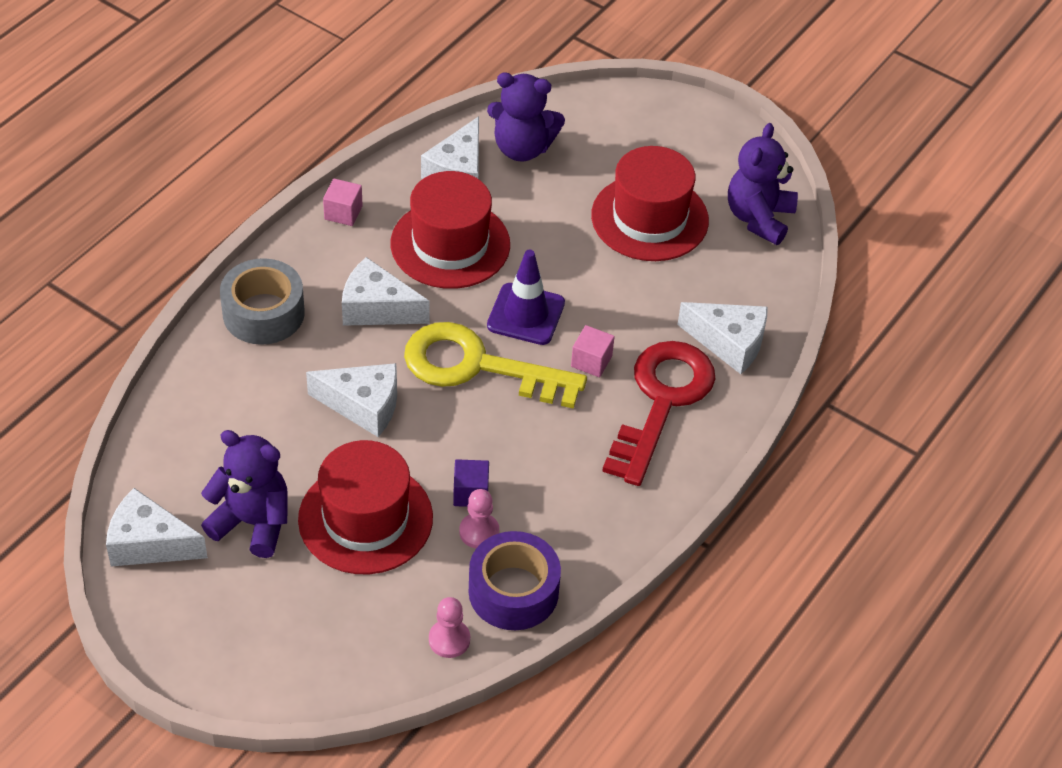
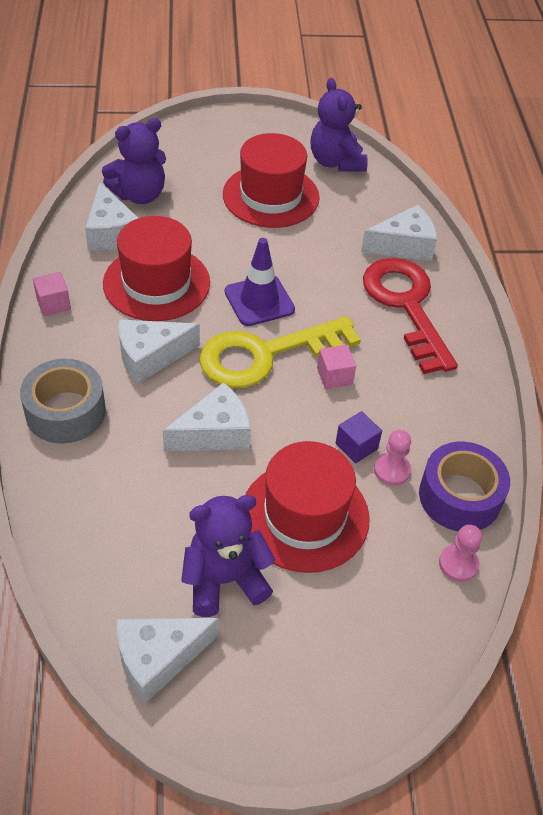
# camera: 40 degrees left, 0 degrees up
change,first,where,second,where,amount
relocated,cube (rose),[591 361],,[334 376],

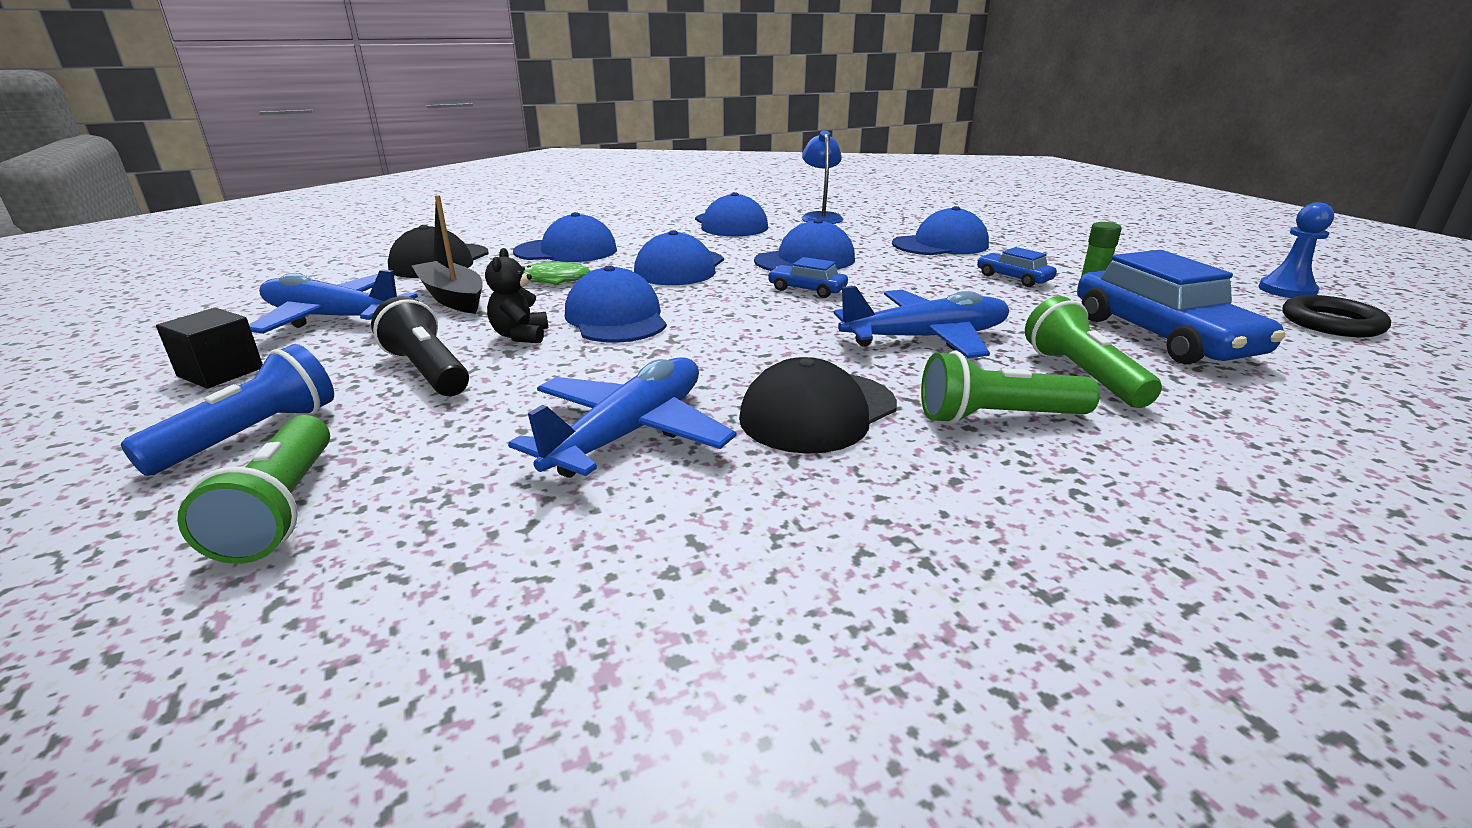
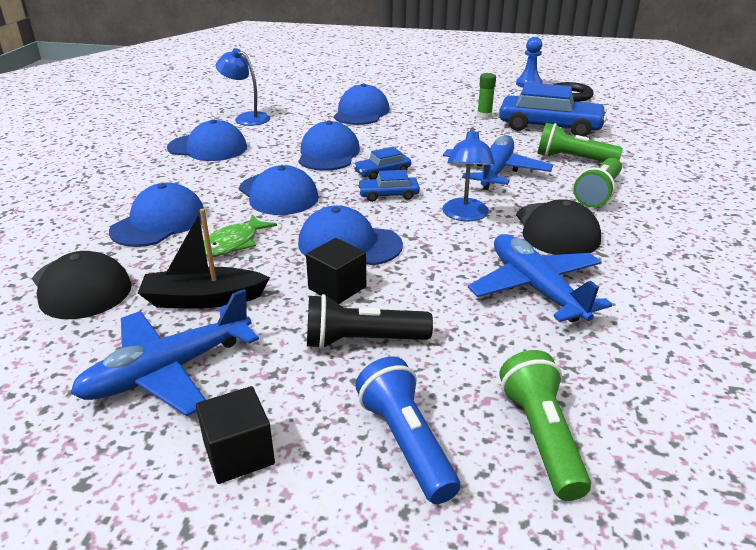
# camera: 55 degrees left, 5 degrees up
change,first,where,second,where,amount
spun,lampe de poche (vert),[281 509],,[541 436],120 degrees counterclockwise
exchanged,ours en peluche (noir),[520 336],cube (noir),[337 288],
relocated,voiture (bleu),[1013 278],,[388 195],
appeared,,,lampe (bleu),[465 215],

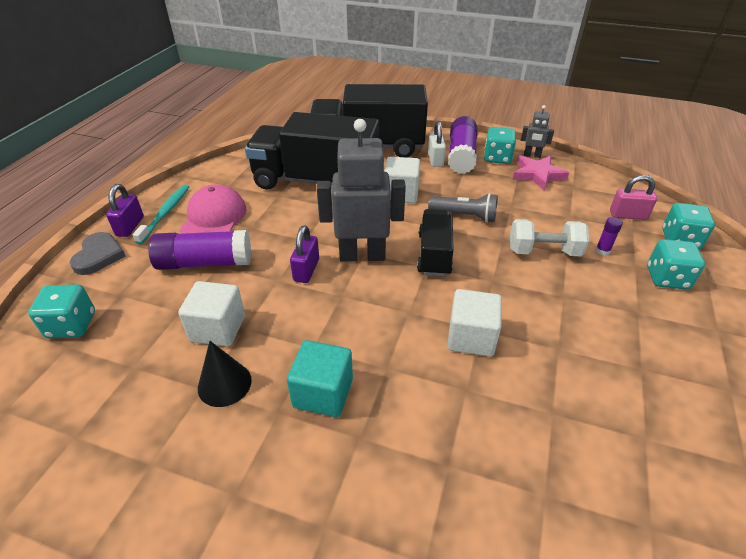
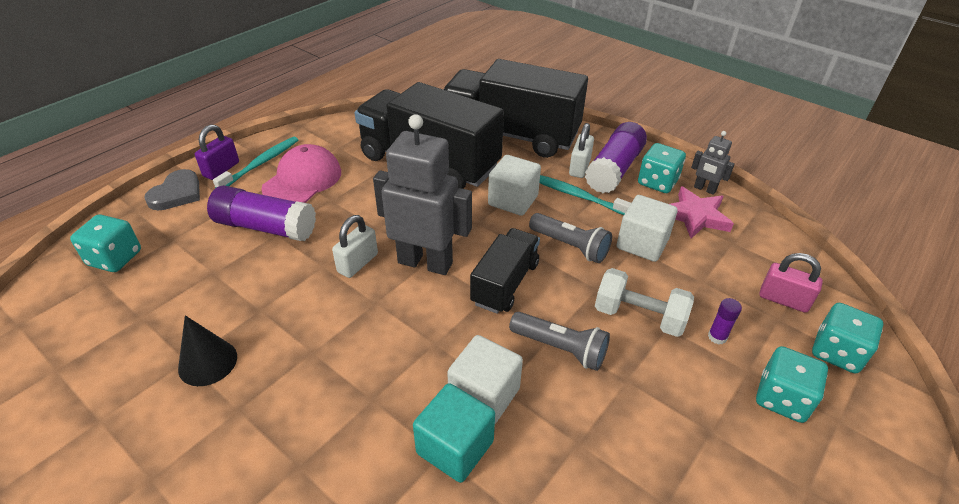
# camera: 20 degrees right, 0 degrees up
change,first,where,second,where,amount
relocated,cube (blanc),[218 328],,[642 244],
relocated,cube (turquoise),[323 393],,[455 447],
colour,cadenas (violet),[306 270],cadenas (blanc),[357 263],
appeared,,,lampe de poche (gris),[560 348],
appeared,,,brosse à dents (turquoise),[577 195],

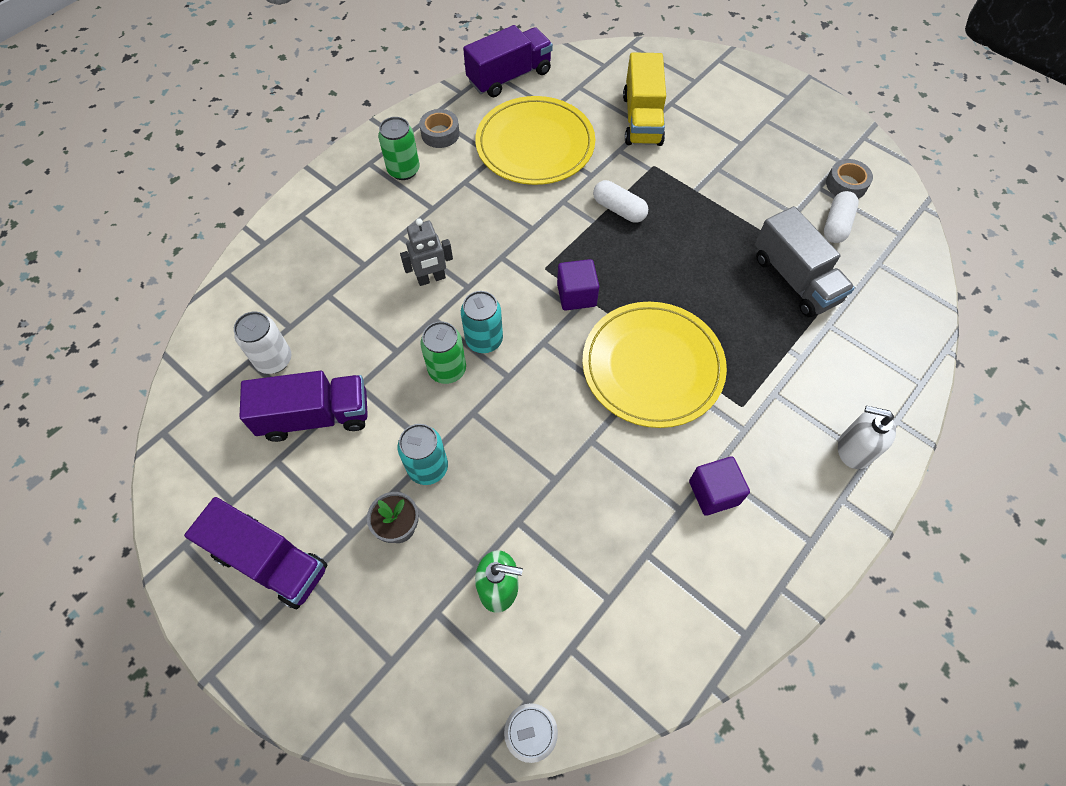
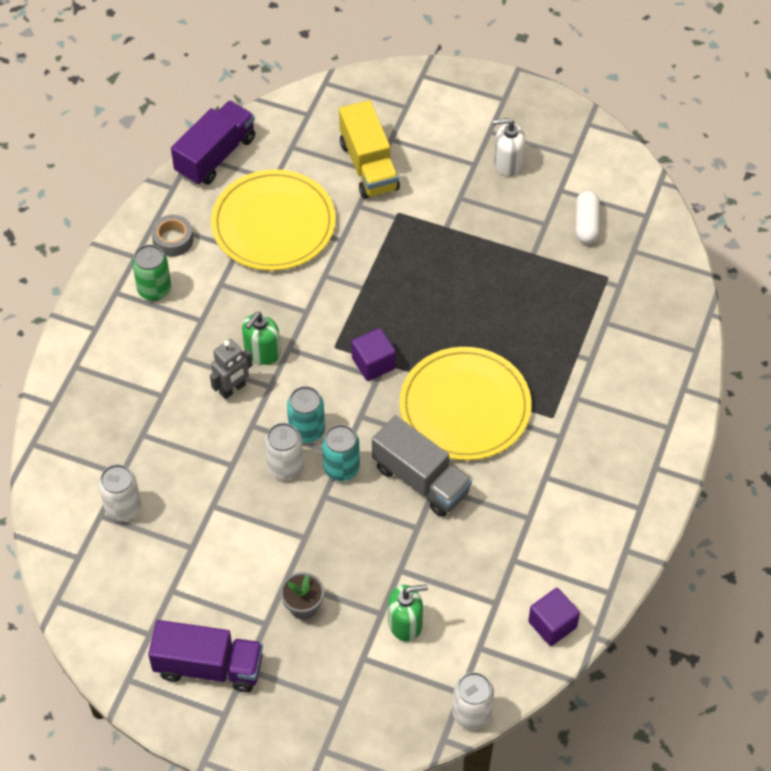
# camera: 20 degrees left, 5 degrees down
change,first,where,second,where,amount
missing,camion (violet),[315 416],,,
relocated,canette (turquoise),[428 467],,[341 468],
colour,canette (vert),[447 370],canette (blanc),[285 466],
missing,gélule (blanc),[619 209],,,
relocated,cube (violet),[713 492],,[552 624],
relocated,camion (gris),[794 279],,[421 480],
missing,ruban adhésif (gris),[846 184],,,
relocated,distributeur de savon (blanc),[854 449],,[508 163],
appeared,,,distributeur de savon (vert),[262 352],

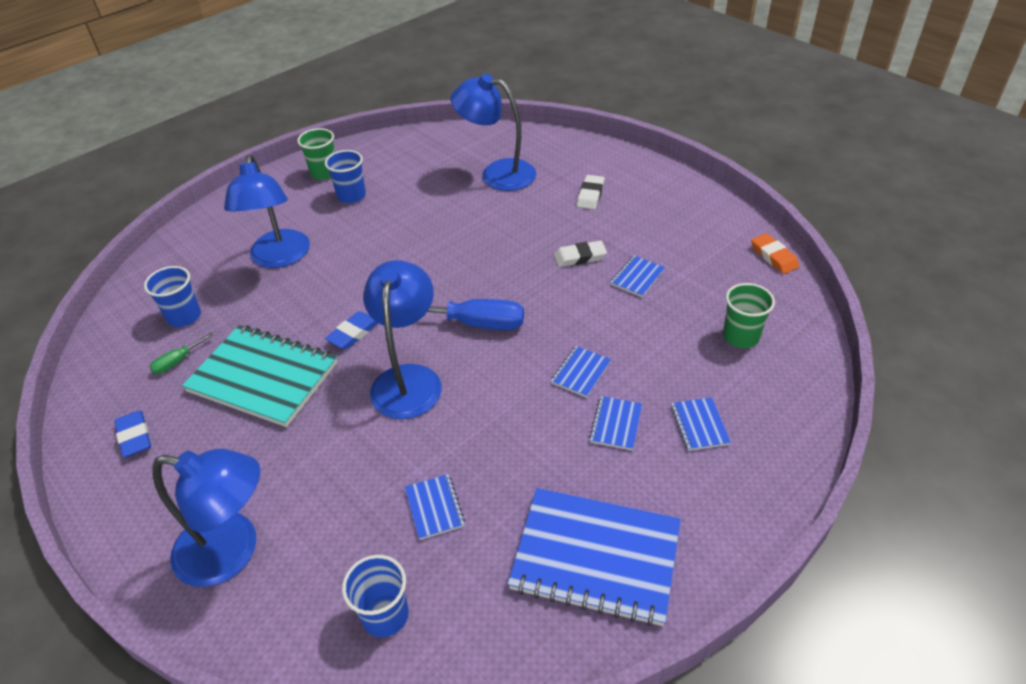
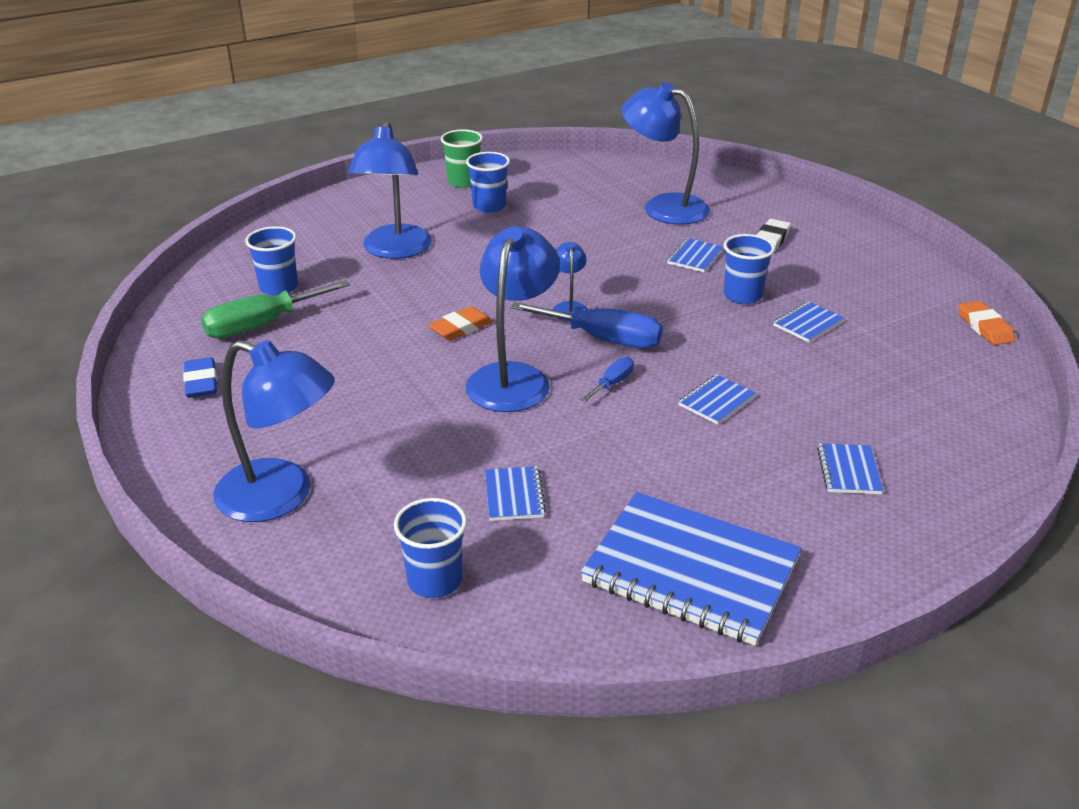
# camera: 10 degrees right, 10 degrees down
change,first,where,second,where,amount
size,tournevis (vert),[177 362],,[262 325],x1.99
missing,carnet (turquoise),[263 377],,,
colour,gomme (bleu),[353 333],gomme (orange),[461 328],
exchanged,gomme (blanc),[580 257],gobelet (bleu),[742 295],
relocated,carnet (bleu),[616 424],,[695 257],
missing,gobelet (vert),[741 336],,,
appeared,,,lampe (bleu),[569 307],
appeared,,,tournevis (bleu),[612 383],

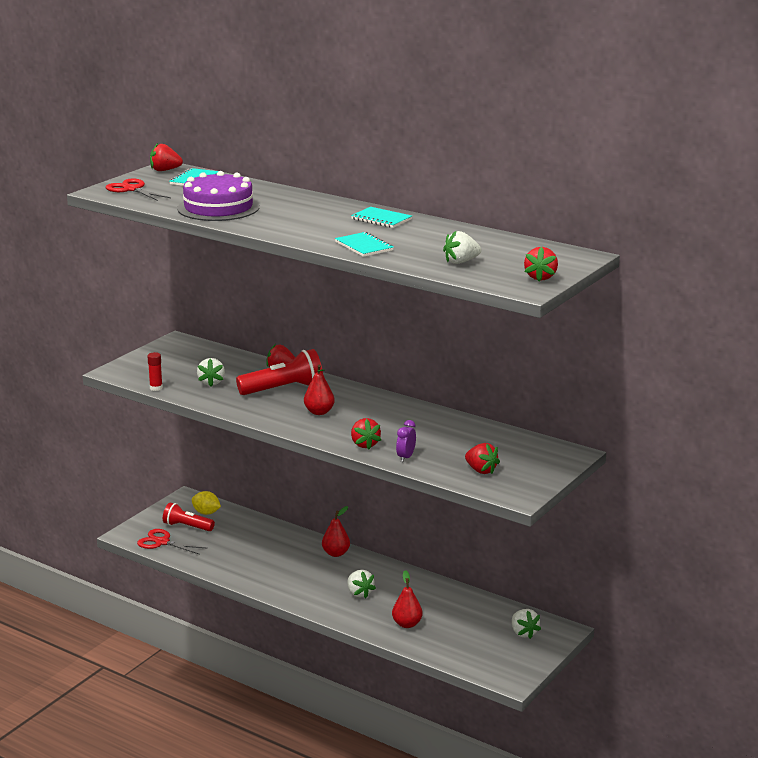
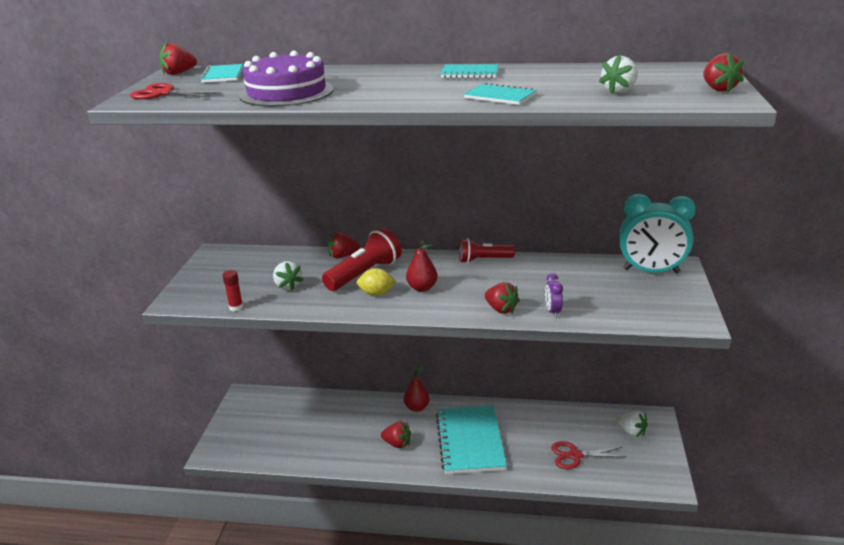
# camera: 25 degrees left, 5 degrees up
change,first,where,second,where,amount
relocated,ciseaux (rouge),[162 542],,[575 455],
relocated,lampe de poche (rouge),[187 527],,[483 260],
relocated,citron (jaune),[206 513],,[376 293],
exchanged,fraise (blanc),[359 593],carnet (turquoise),[470 441],
missing,poire (rouge),[407 624],,,
relocated,fraise (rouge),[481 470],,[397 443],
appeared,,,réveil (turquoise),[651 271],

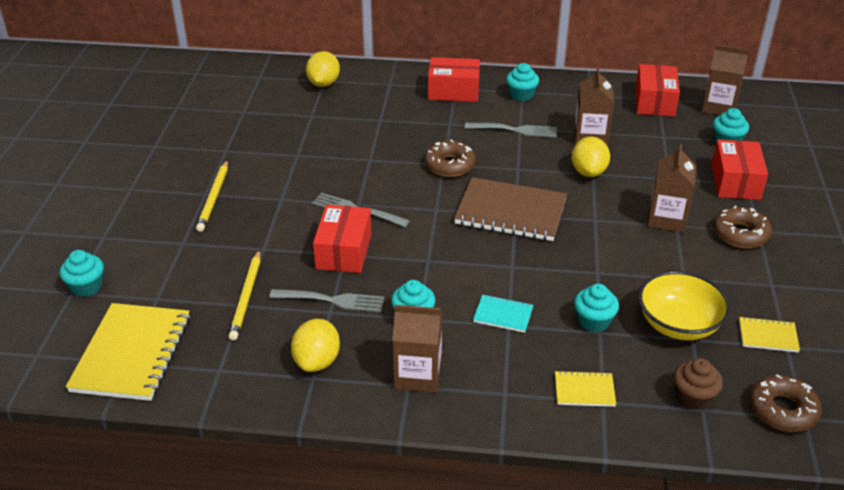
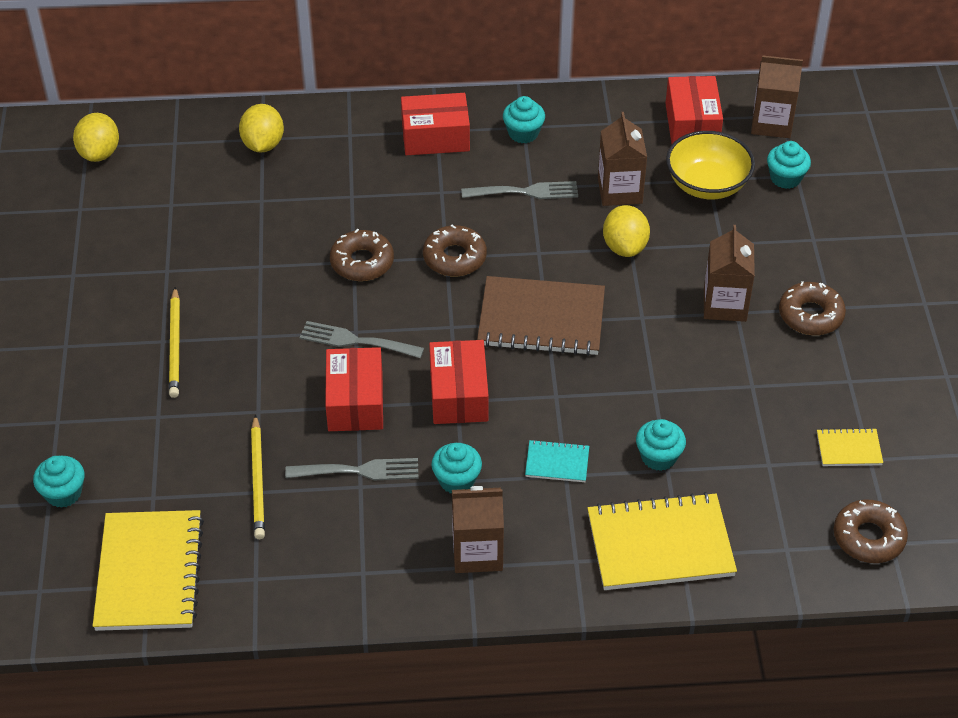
# camera: 10 degrees left, 10 degrees up
change,first,where,second,where,amount
relocated,citron (jaune),[317 361],,[99 153],
size,carnet (jaune),[584 390],,[660 545],x2.12
relocated,bol (jaune),[678 325],,[707 184],
missing,muffin (marron),[693 397],,,
relocated,boîte (rouge),[735 182],,[459 394],
appeared,,,beignet (marron),[362 262],

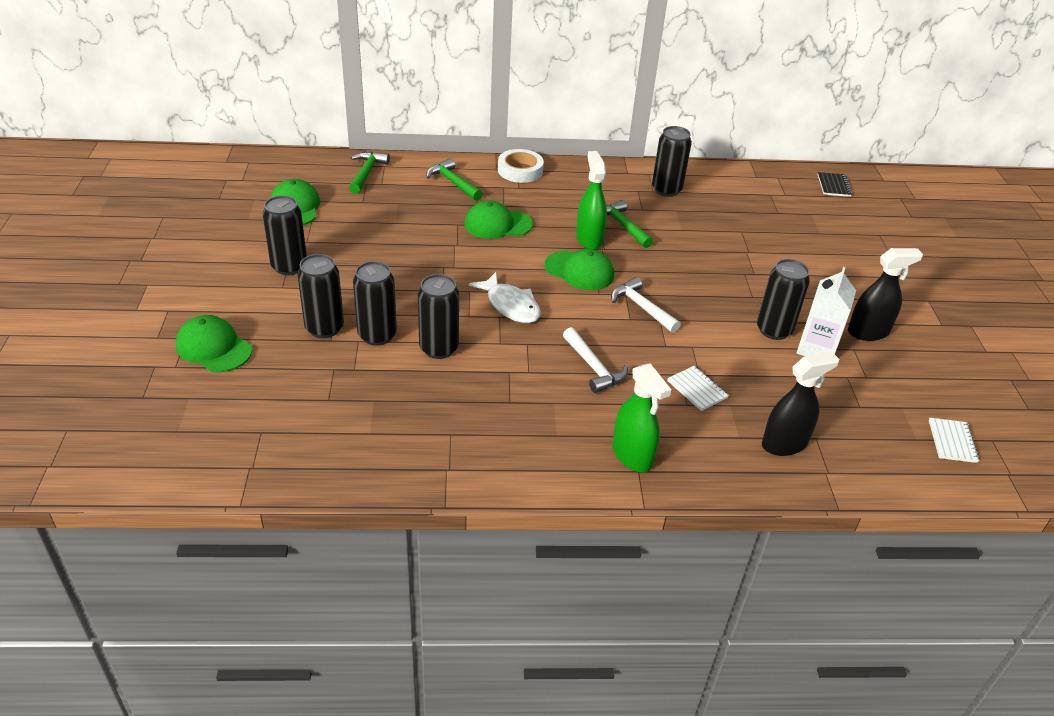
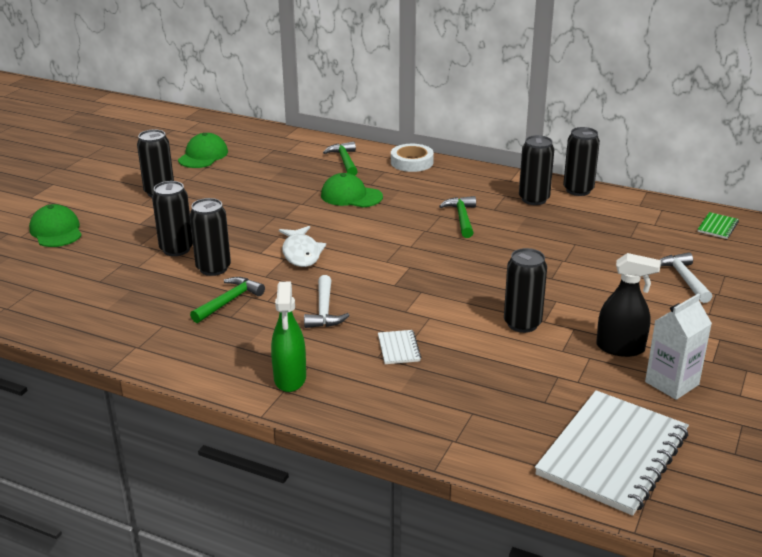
# camera: 30 degrees right, 10 degrees down
change,first,where,second,where,amount
relocated,canette (noir),[324 328],,[578 190],
relocated,marteau (vert),[366 173],,[229 301],
missing,casquette (vert),[579 271],,,
missing,vaporisateur (vert),[589 239],,,
relocated,marteau (blanc),[642 307],,[684 279],
missing,vaporisateur (noir),[784 444],,,
relocated,brique de lait (blanc),[816 348],,[672 383],
colour,carnet (noir),[834 186],carnet (vert),[717 227],
size,carnet (blanc),[952 441],,[613 454],x2.48

